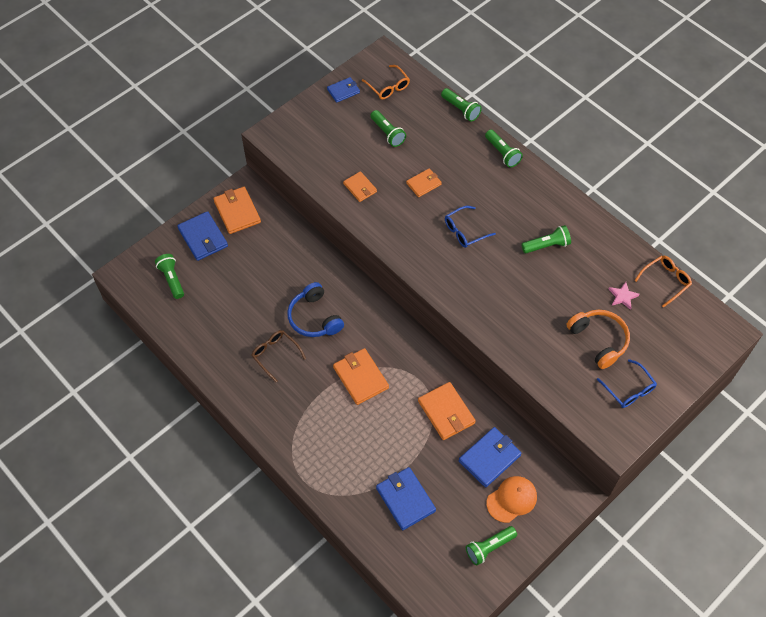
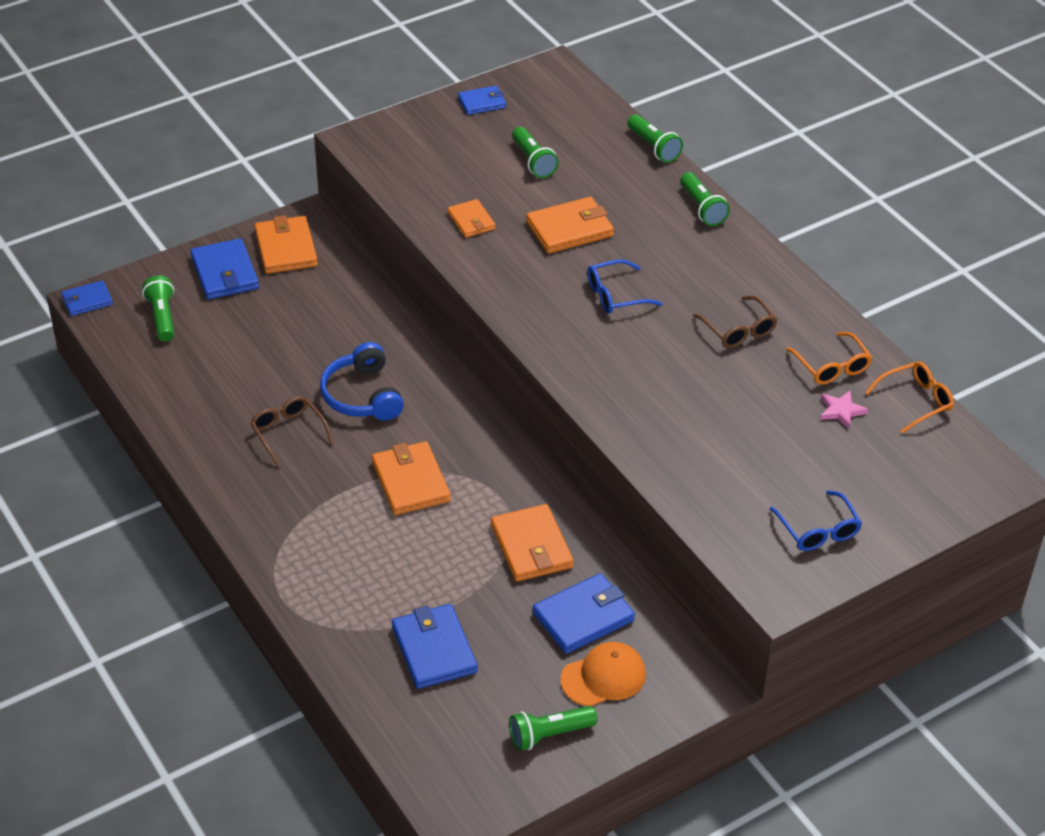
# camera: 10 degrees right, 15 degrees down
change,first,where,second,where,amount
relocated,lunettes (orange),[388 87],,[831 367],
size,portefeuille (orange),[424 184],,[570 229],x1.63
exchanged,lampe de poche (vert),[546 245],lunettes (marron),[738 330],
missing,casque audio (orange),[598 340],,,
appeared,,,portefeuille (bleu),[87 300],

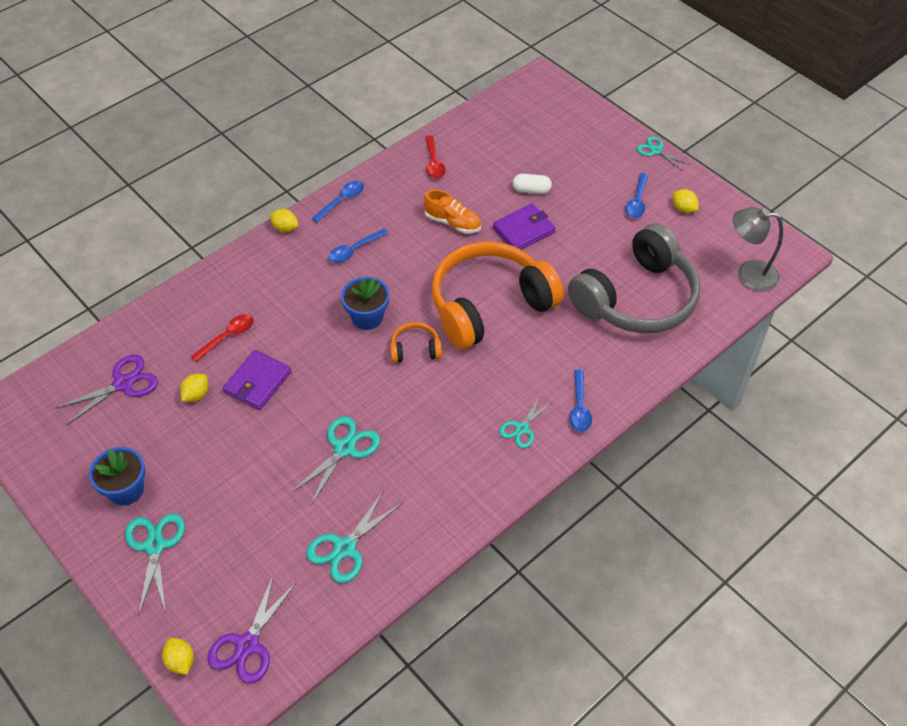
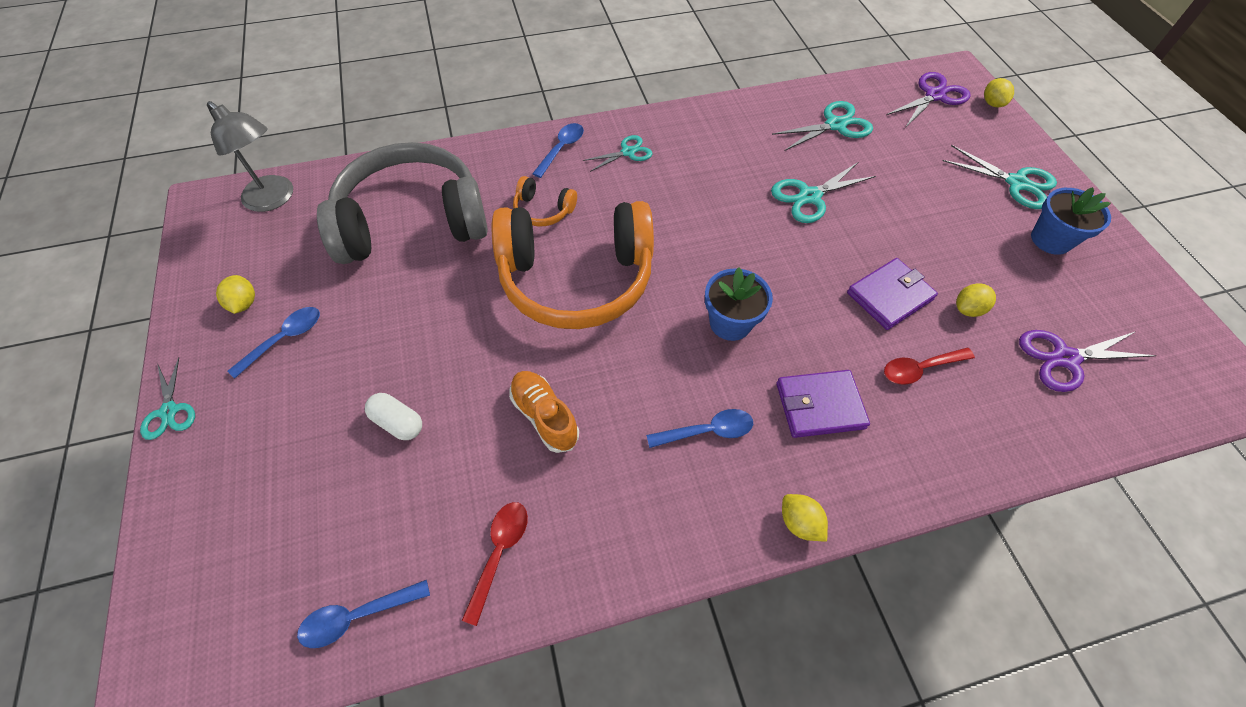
# camera: 155 degrees left, 5 degrees up
change,first,where,second,where,amount
spun,ciseaux (turquoise),[155 546],,[1016 183],75 degrees counterclockwise
relocated,cuillère (bleu),[342 201],,[357 616],
relocated,casque audio (orange),[415 349],,[543 210],
relocated,portefeuille (violet),[523 230],,[819 406],

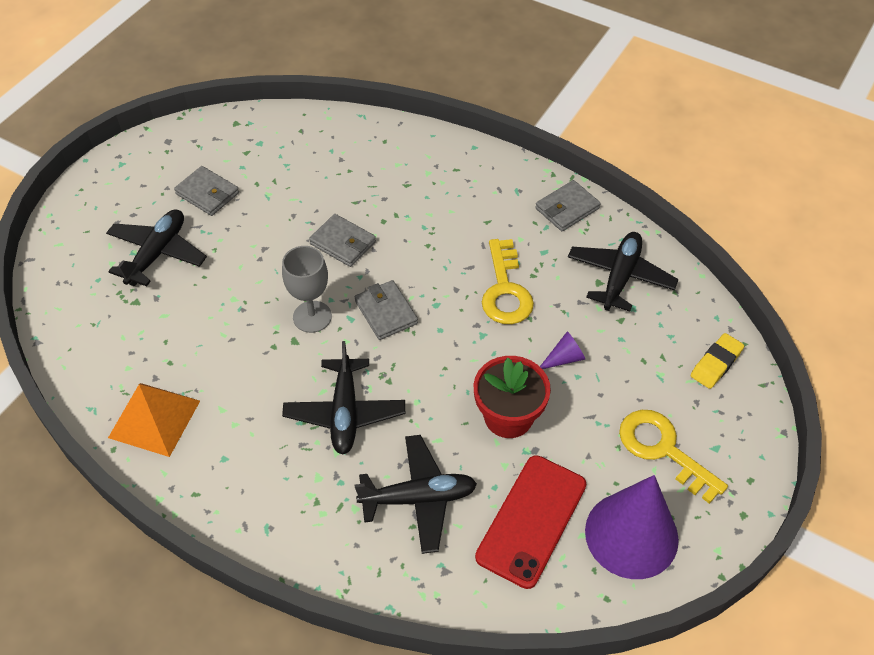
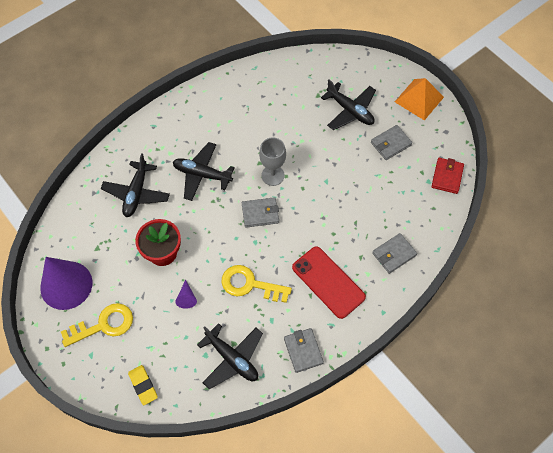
# camera: 110 degrees right, 10 degrees up
change,first,where,second,where,amount
relocated,pyramide (orange),[154 419],,[419 99],
relocated,portefeuille (gris),[343 243],,[394 254],
relocated,téléphone (rouge),[531 520],,[328 282],
appeared,,,portefeuille (rouge),[447 177],

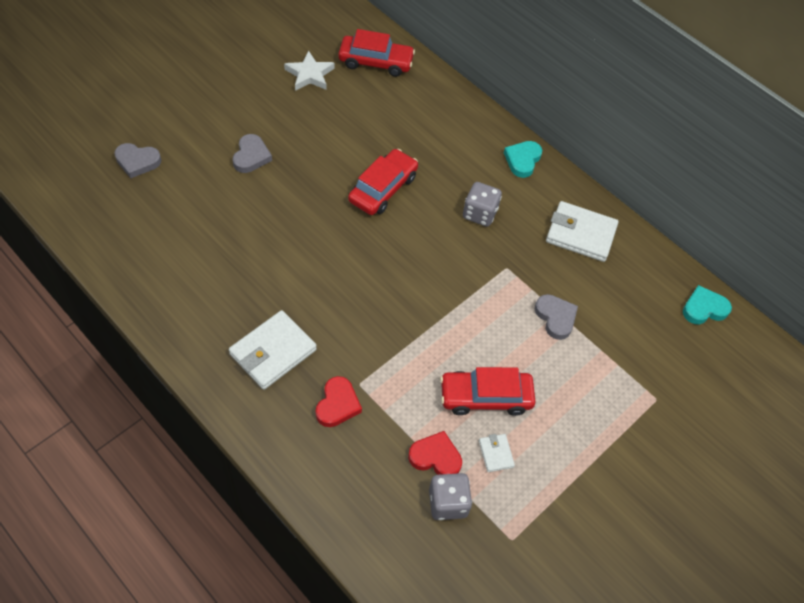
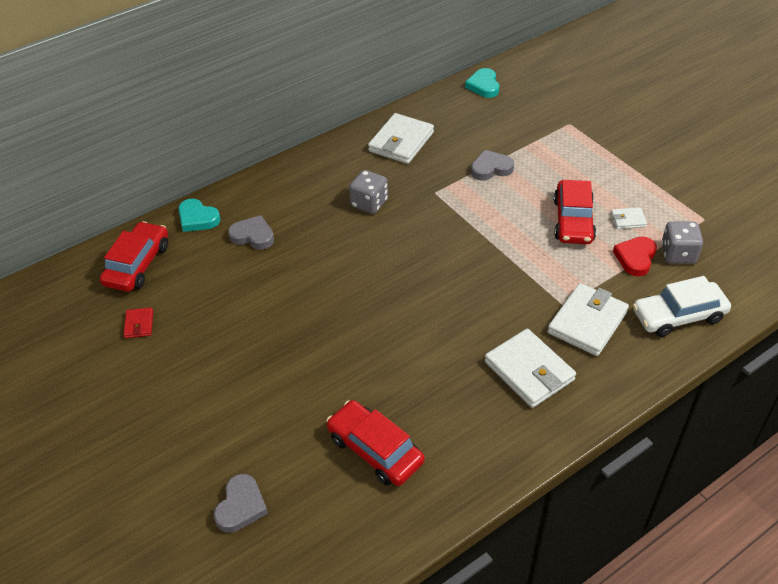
# camera: 75 degrees left, 10 degrees down
change,first,where,second,where,amount
relocated,cœur (gris),[251 156],,[253 236],
exchanged,étoile (blanc),[310 75],portefeuille (rouge),[139 324],
exchanged,cœur (rouge),[337 404],portefeuille (blanc),[587 322],
relocated,voiture (rouge),[383 189],,[375 450],
relocated,cœur (turquoise),[522 160],,[197 218],
appeared,,,voiture (blanc),[678 315],

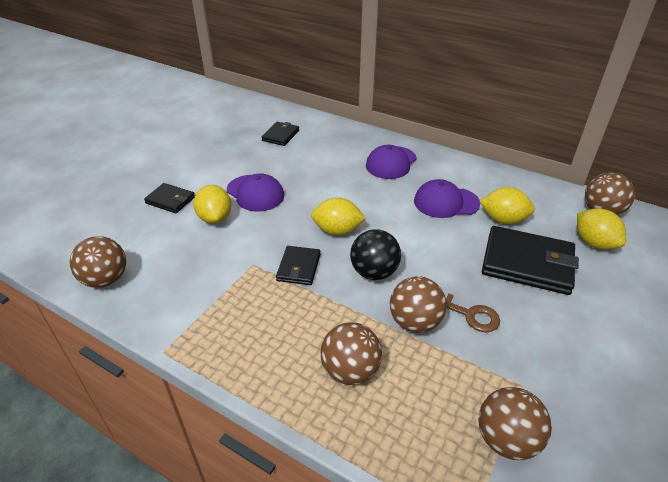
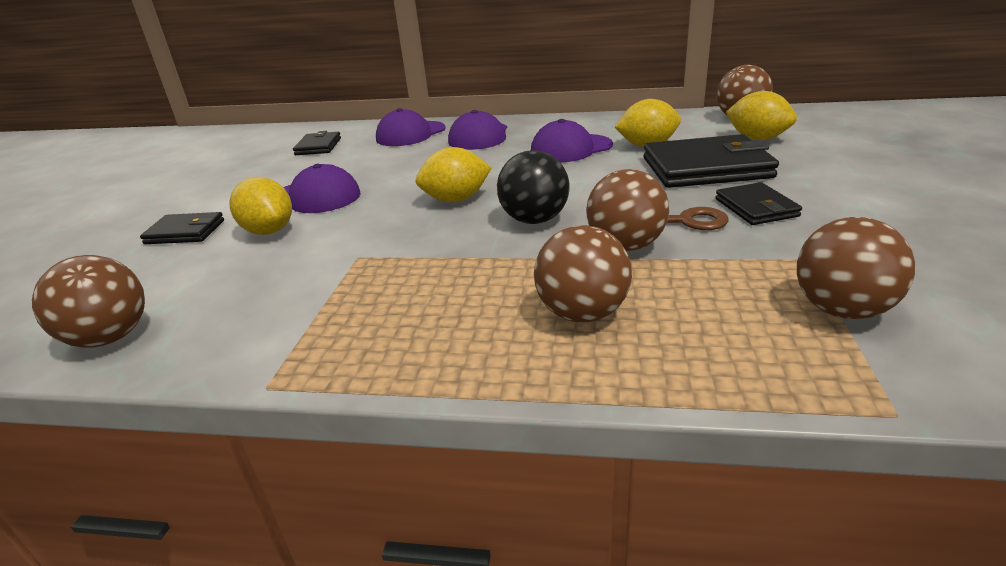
# camera: 20 degrees left, 10 degrees down
change,first,where,second,where,amount
relocated,portefeuille (noir),[299 267],,[756 208],
appeared,,,casquette (violet),[411 134],

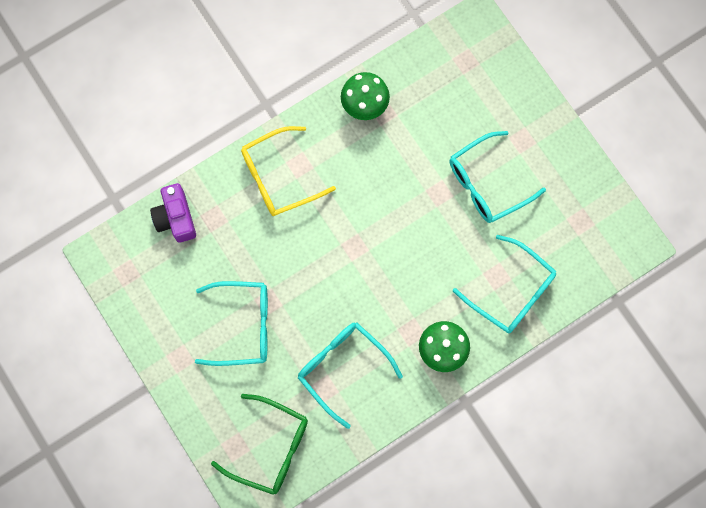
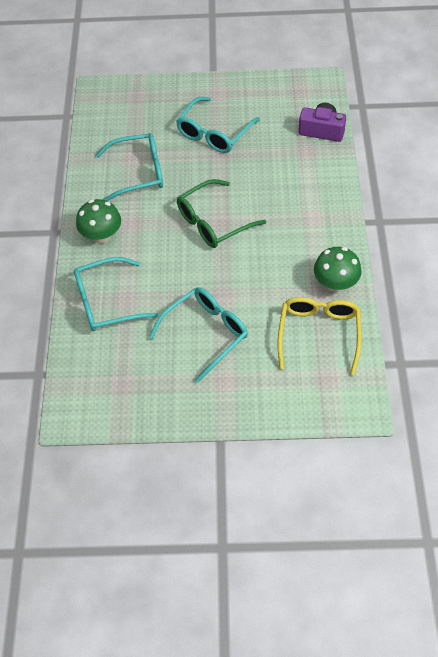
# camera: 125 degrees right, 20 degrees down
change,first,where,second,where,amount
relocated,lunettes (vert),[271 448],,[213 222],
relocated,lunettes (jaune),[278 177],,[319 334],
spun,lunettes (turquoise),[487 184],,[206 333],45 degrees clockwise

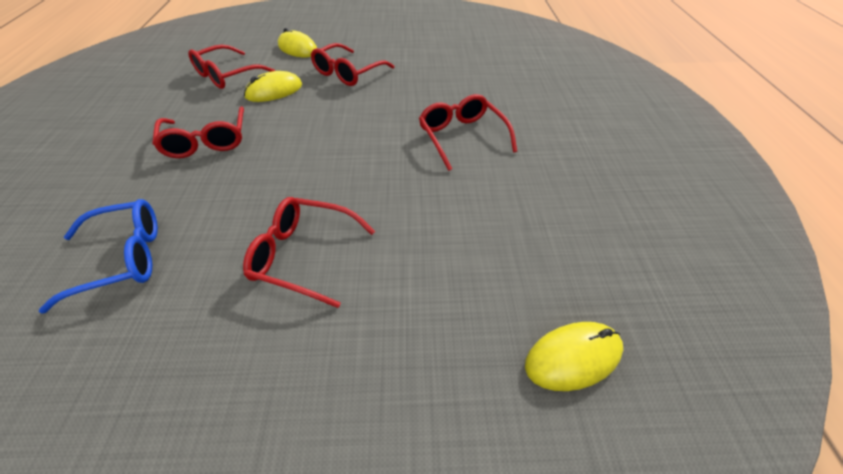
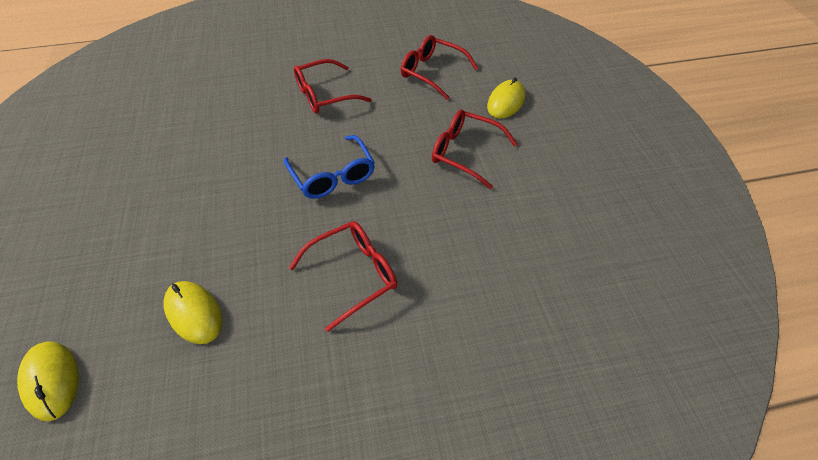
# camera: 80 degrees right, 5 degrees up
change,first,where,second,where,amount
relocated,lunettes (bleu),[123 259],,[333 176],
missing,lunettes (rouge),[303 256],,,
relocated,souris (jaune),[274 91],,[194 313],

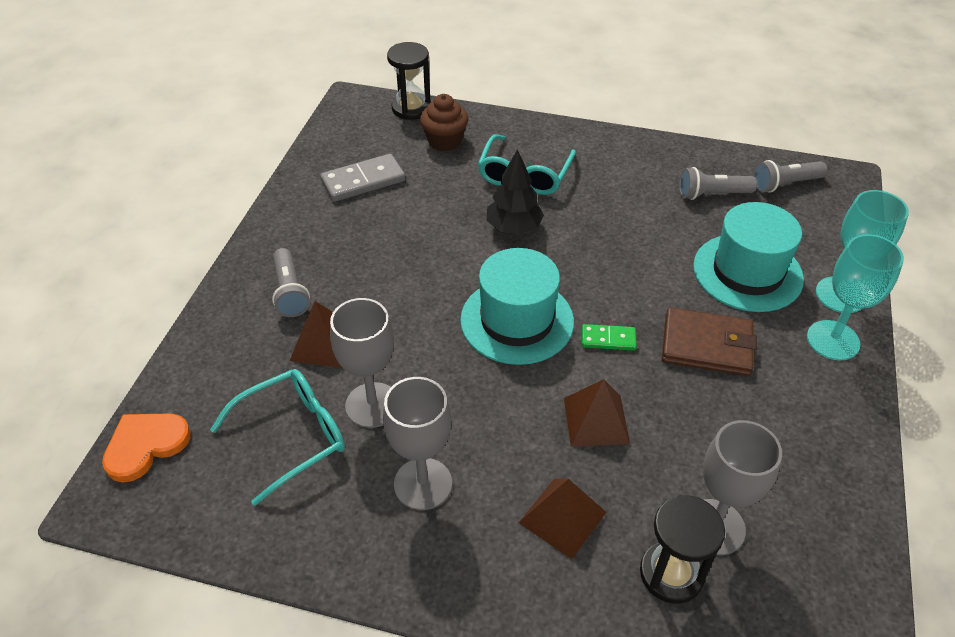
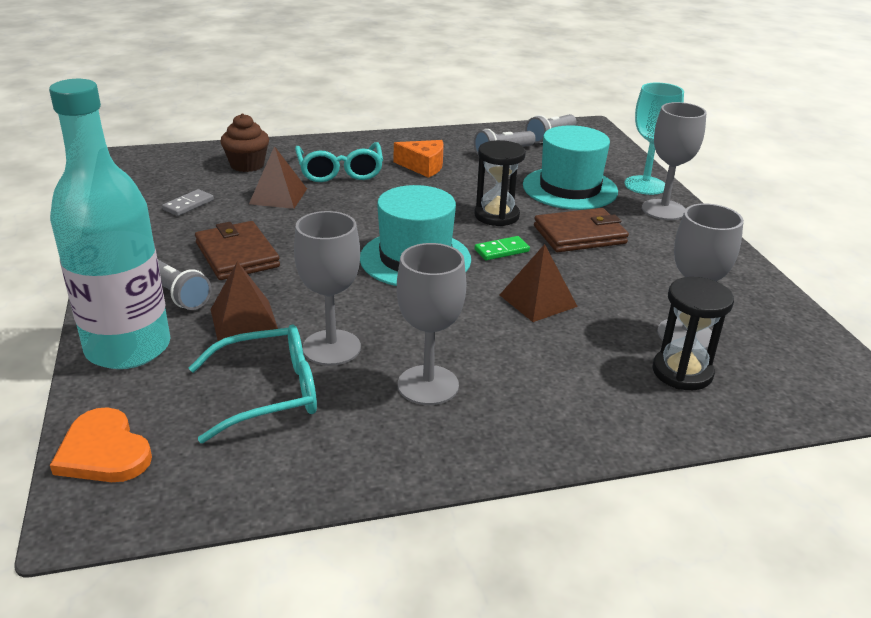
# camera: 30 degrees left, 15 degrees down
change,first,where,second,where,amount
spun,cœur (orange),[145 445],,[103 451],60 degrees counterclockwise
spun,lunettes (turquoise),[292 436],,[269 393],45 degrees clockwise
size,domino (gris),[363 181],,[188 205],x0.58
relocated,sablier (noir),[411 108],,[496 216],
missing,arbre (noir),[514 227],,,
relocated,pyramide (marron),[562 517],,[278 196],
colour,verre à pied (turquoise),[833 340],verre à pied (gris),[663 210],
appeared,,,bouteille (turquoise),[128 348],
appeared,,,portefeuille (marron),[237 255],
appeared,,,fromage (orange),[423 166],

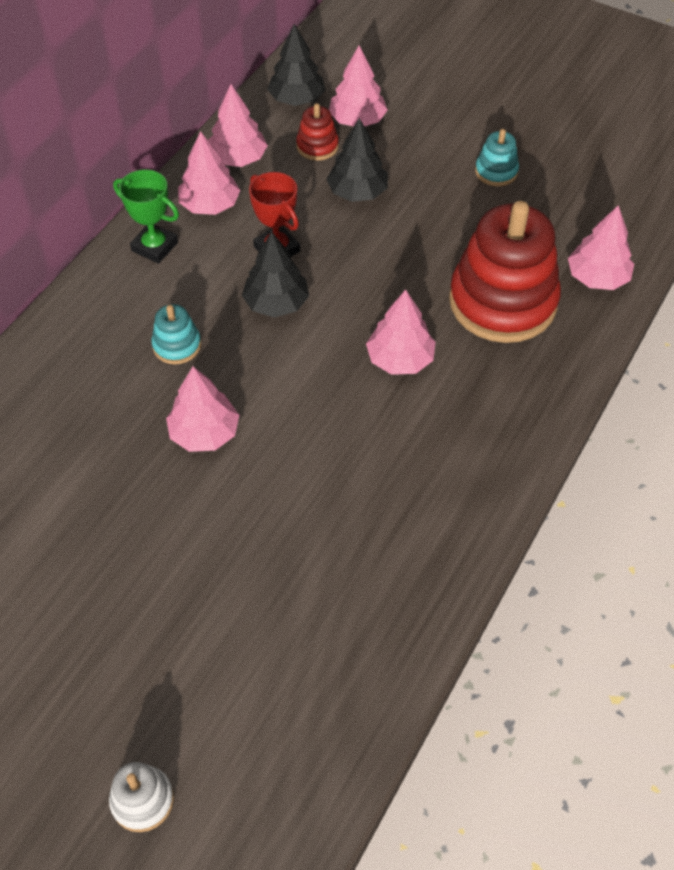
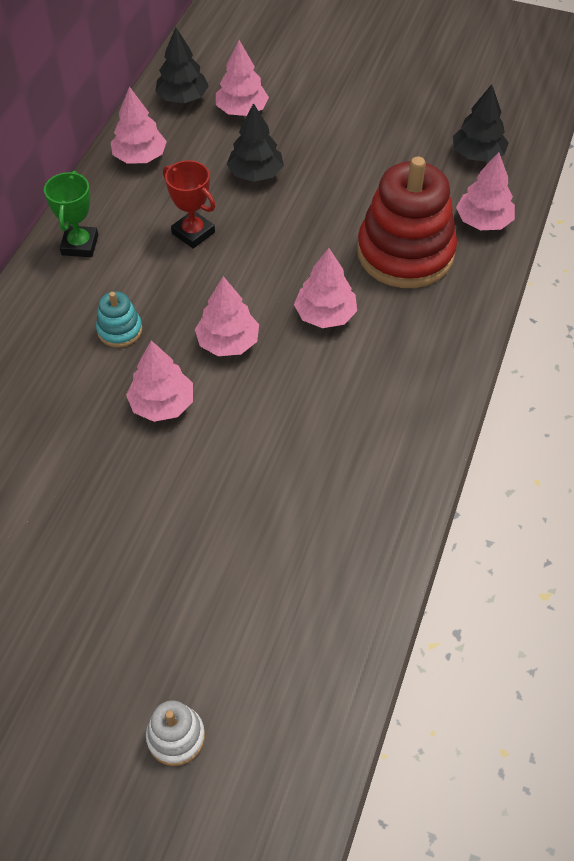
# camera: 10 degrees left, 0 degrees up
change,first,where,second,where,amount
spun,trophée (vert),[154 247],,[80 245],75 degrees clockwise
relocated,arbre (rose),[210 205],,[228 342],
relocated,arbre (noir),[276 303],,[477 154],
missing,jouet à empiler (rouge),[317 146],,,
missing,jouet à empiler (turquoise),[496 172],,,

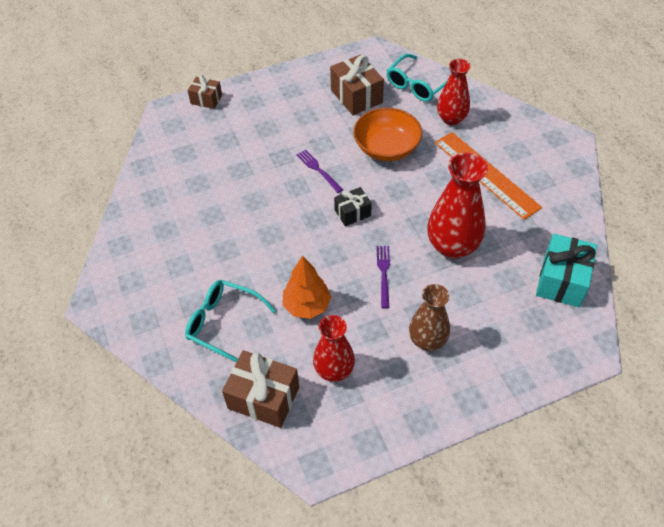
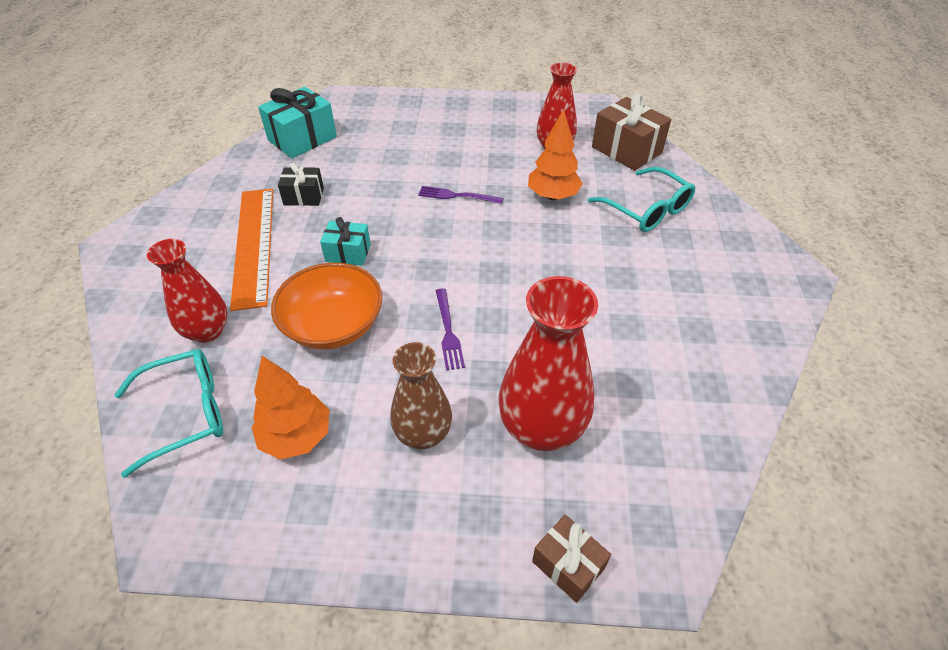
# camera: 155 degrees left, 5 degrees down
change,first,where,second,where,amount
exchanged,cadeau (marron),[356 96],arbre (orange),[296 436],
relocated,cadeau (noir),[352 213],,[304 196],
spun,fourchette (violet),[383 273],,[456 196],75 degrees clockwise
relocated,vase (marron),[427 340],,[423 434],
relocated,vase (rouge),[452 246],,[541 428],
appeared,,,cadeau (turquoise),[348 253],

